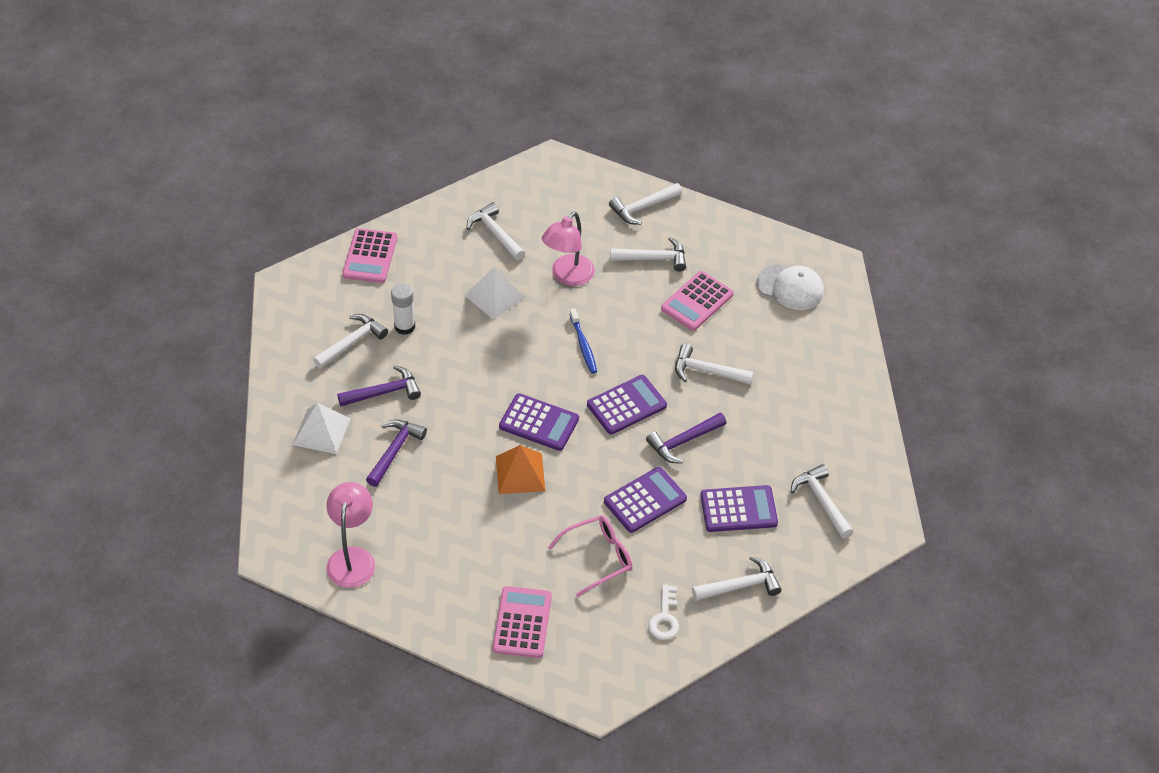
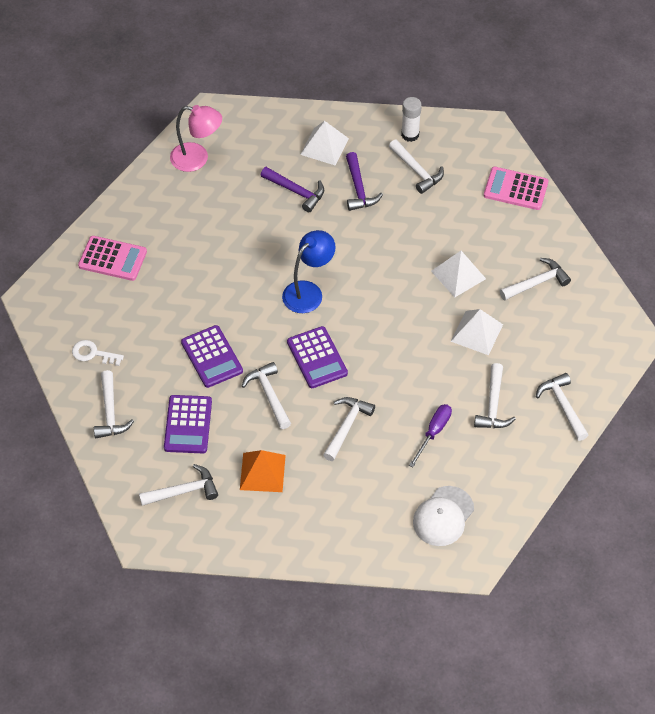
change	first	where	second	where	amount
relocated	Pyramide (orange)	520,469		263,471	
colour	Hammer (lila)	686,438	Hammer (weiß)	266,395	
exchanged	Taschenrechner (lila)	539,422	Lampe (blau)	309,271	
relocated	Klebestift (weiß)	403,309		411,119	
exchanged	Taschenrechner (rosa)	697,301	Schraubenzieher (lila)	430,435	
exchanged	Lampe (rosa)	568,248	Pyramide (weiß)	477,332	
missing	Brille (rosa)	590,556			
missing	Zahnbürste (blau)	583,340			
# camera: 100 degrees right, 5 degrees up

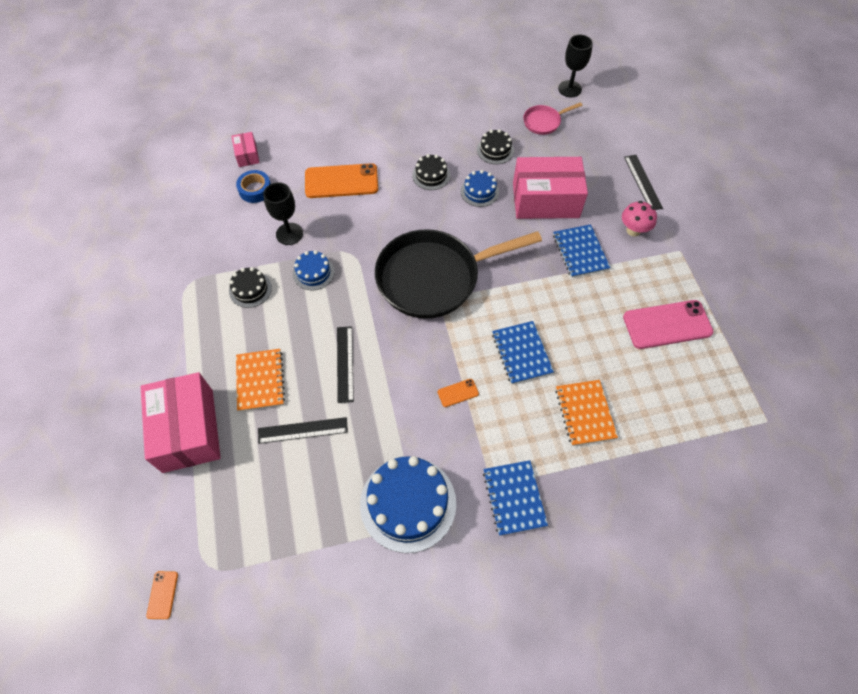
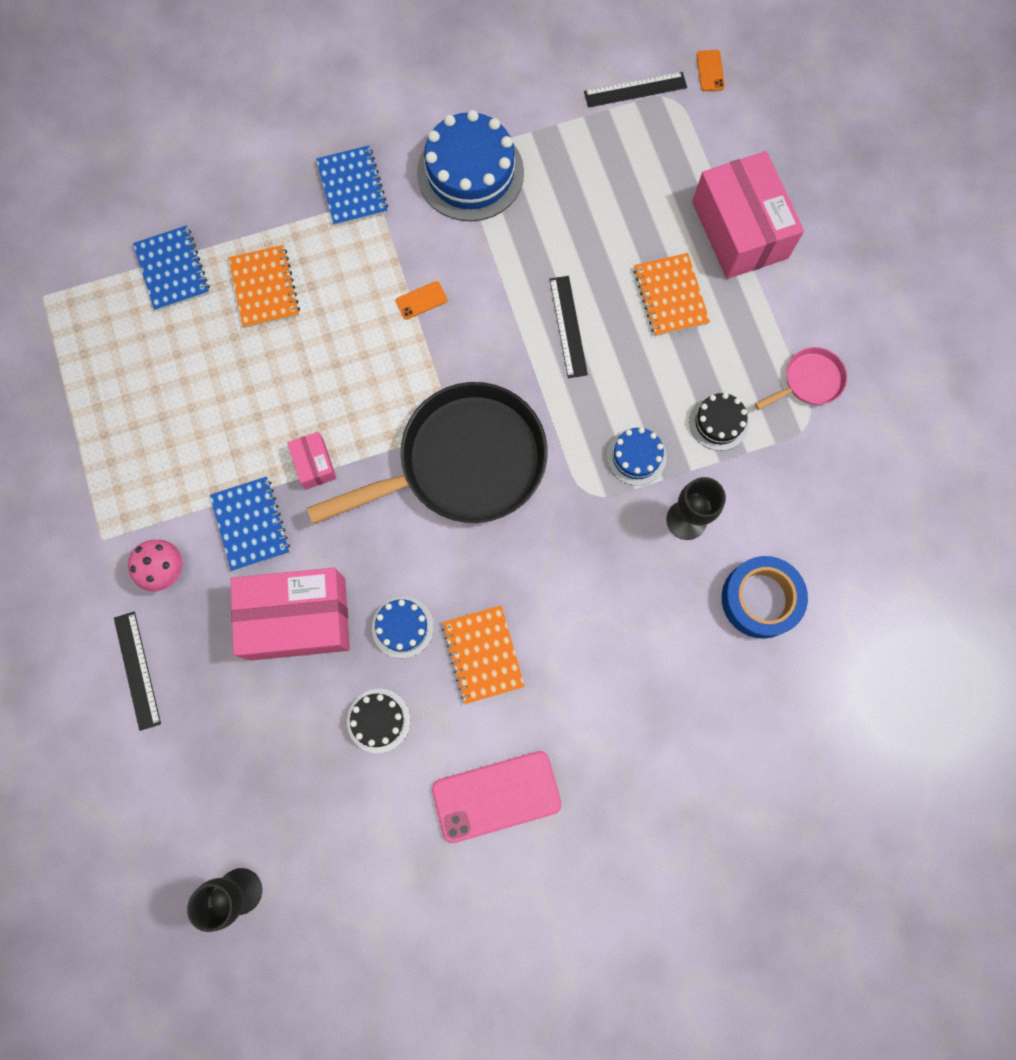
change	first	where	second	where	amount
relocated	Notizbuch (blau)	523,352		171,268	
relocated	Schachtel (rosa)	246,149		312,460	
relocated	Handy (rosa)	668,324		497,797	
exchanged	Kuchen (schwarz)	431,172	Notizbuch (orange)	483,654	
relocated	Lineal (schwarz)	303,430		635,90	
size	Klebeband (blau)	253,186		765,597	x1.50
relocated	Pfanne (rosa)	552,118		801,378	
missing	Handy (orange)	341,180			
# camera: 175 degrees right, 15 degrees up

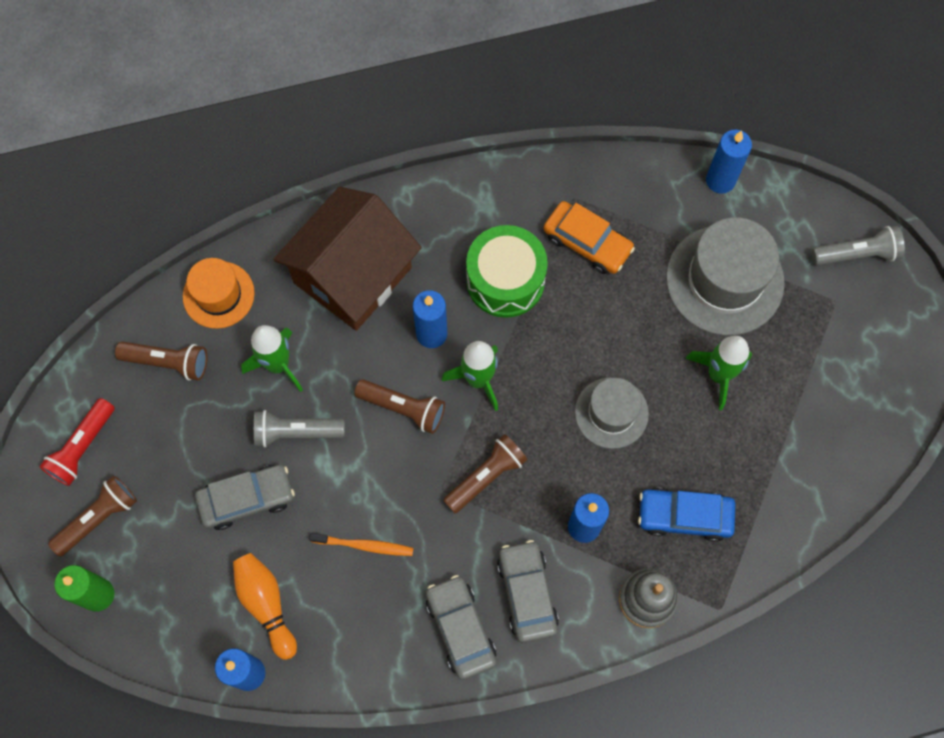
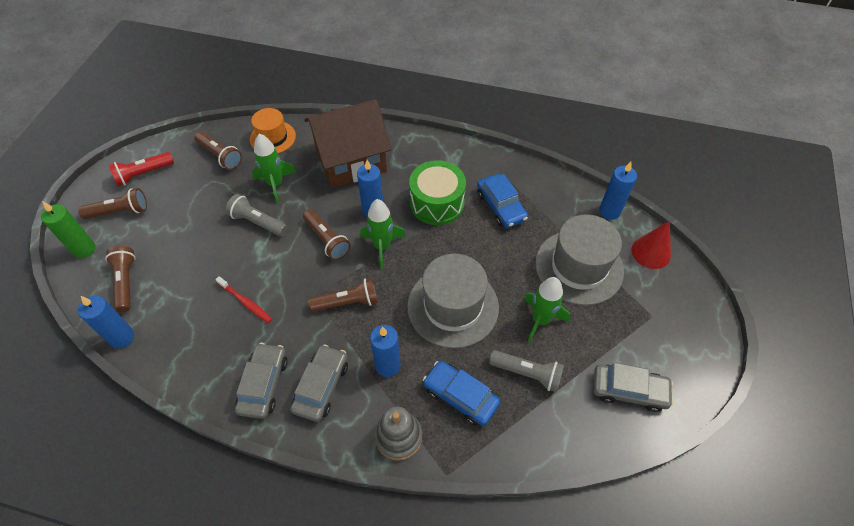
change	first	where	second	where	amount
appeared			Taschenlampe (braun)	120,279	
colour	Zahnbürste (orange)	361,544	Zahnbürste (rot)	243,299	
size	Hut (grau)	612,413		453,301	x1.65
colour	Auto (orange)	589,237	Auto (blau)	502,201	
relocated	Taschenlampe (grau)	858,246		526,371	
relocated	Auto (grau)	245,497		633,387	
appeared			Kegel (rot)	651,244	
missing	Bowlingkegel (orange)	265,606			
# camera: 30 degrees right, 15 degrees down

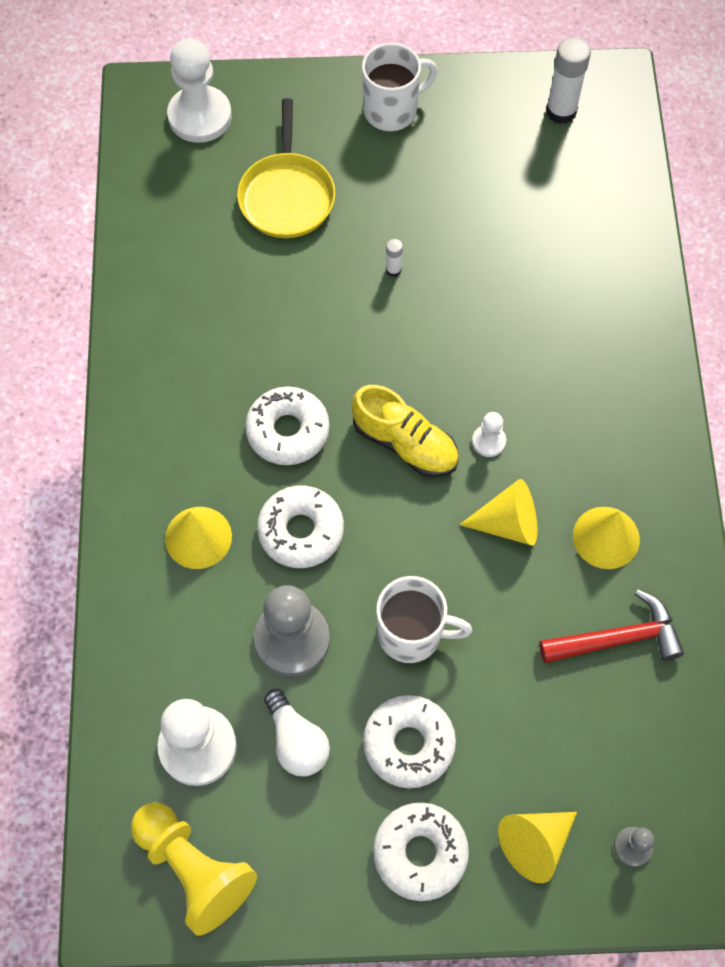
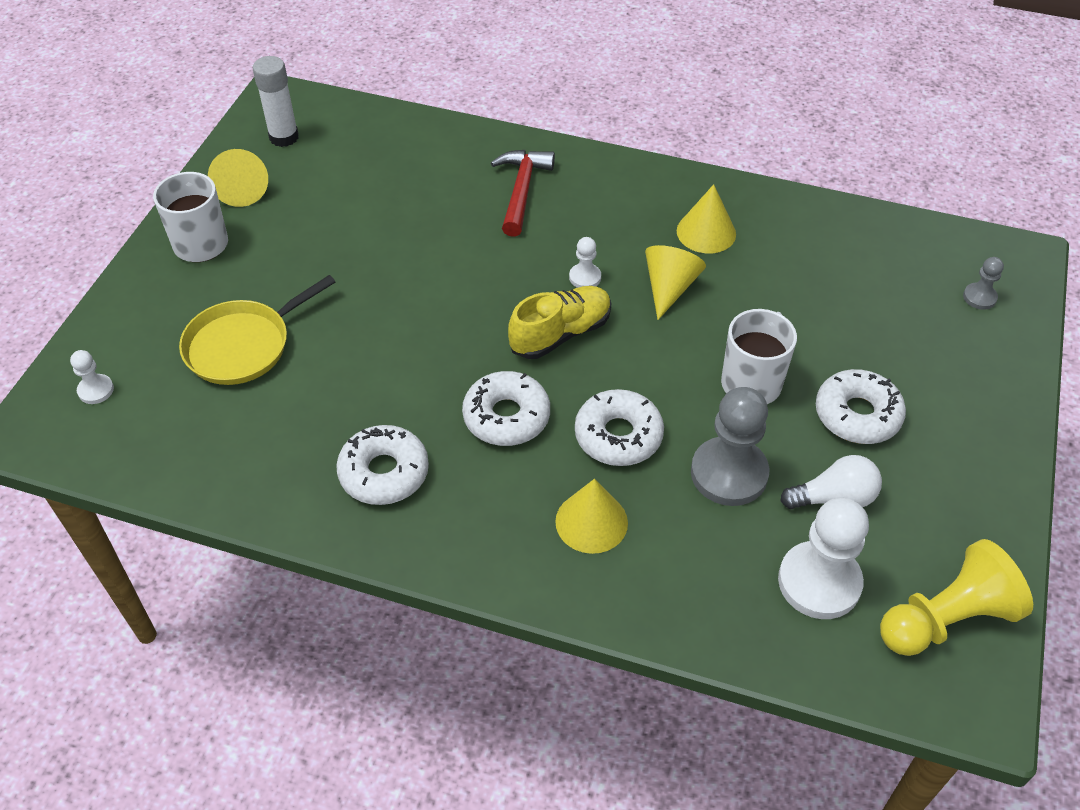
change	first	where	second	where	amount
size	Bauer (weiß)	199,90		92,377	x0.48
spun	Pfanne (gelb)	286,168		257,330	120 degrees clockwise
relocated	Kegel (gelb)	537,847		238,178	
relocated	Donut (weiß)	421,851		382,465	
relocated	Hammer (rot)	611,626		523,193	
missing	Klebestift (weiß)	394,258			
# camera: 70 degrees left, 15 degrees down

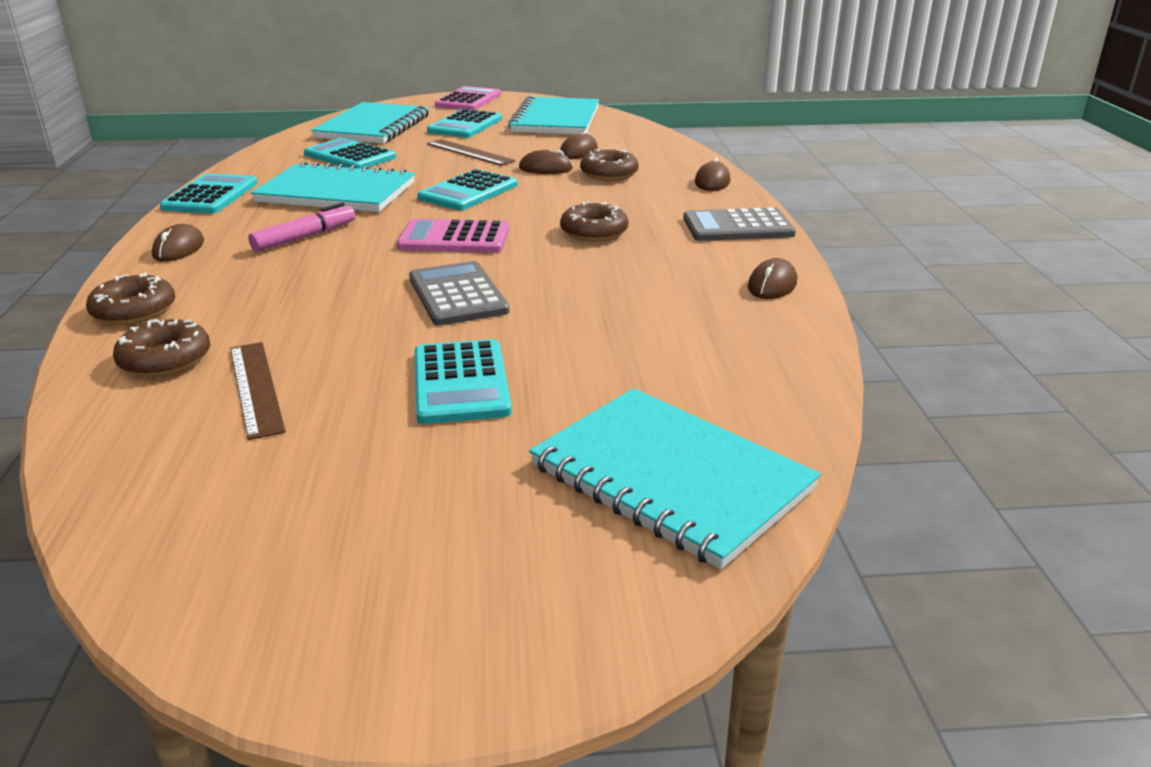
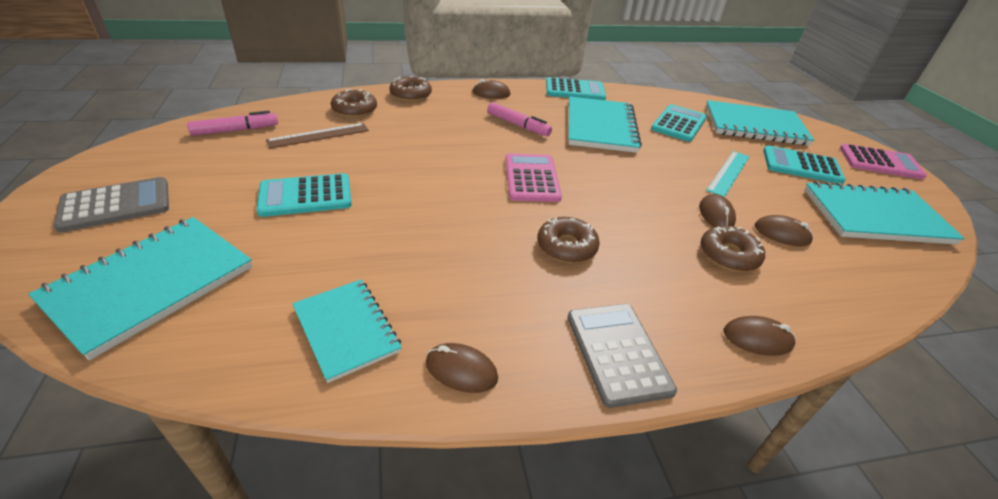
change	first	where	second	where	amount
relocated	Taschenrechner (grau)	459,293		111,204	
appeared			Filzstift (rosa)	232,123	
appeared			Notizbuch (türkis)	347,331	
colour	Lineal (braun)	471,152	Lineal (türkis)	728,174	
missing	Taschenrechner (türkis)	467,189			
# camera: 80 degrees right, 10 degrees up

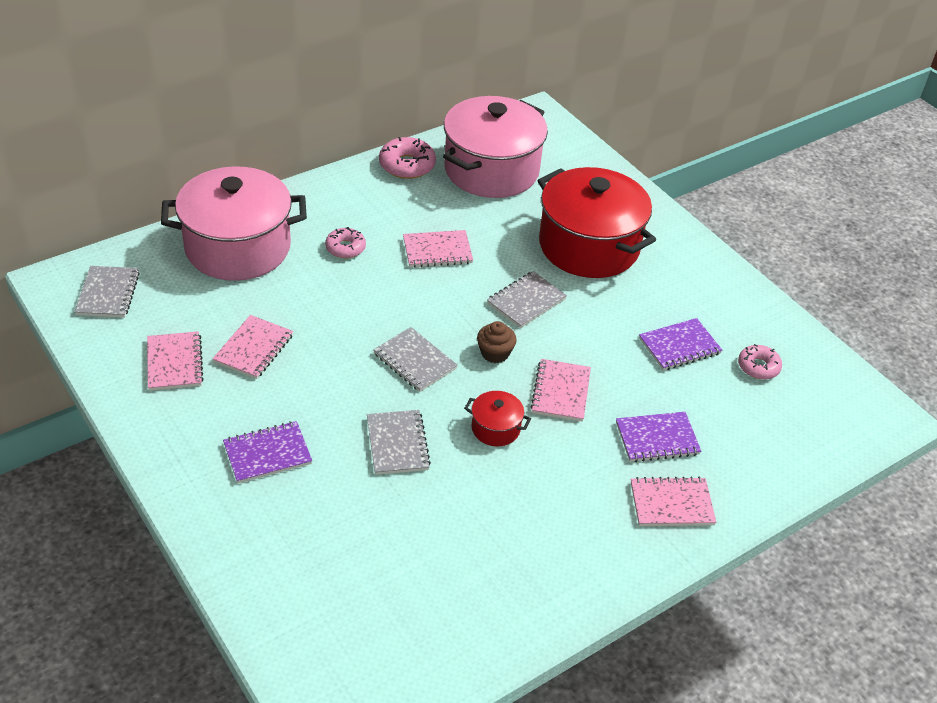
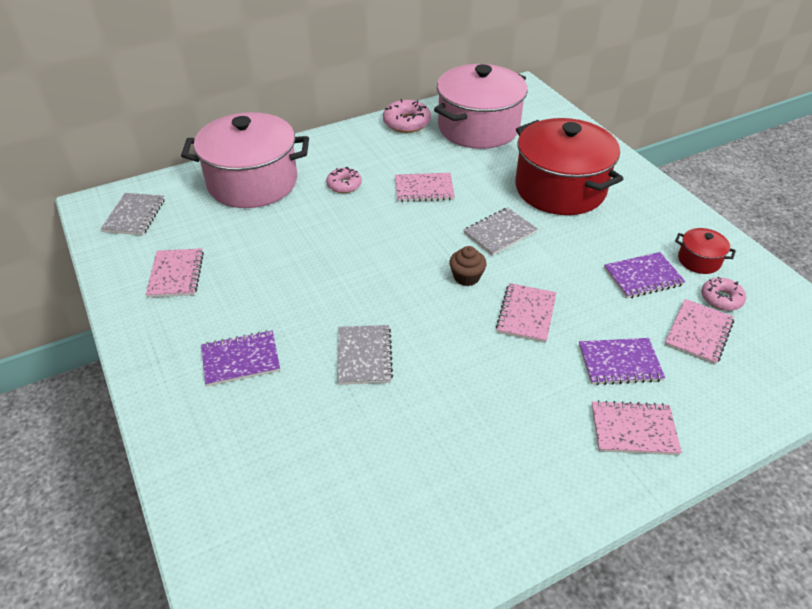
change	first	where	second	where	amount
relocated	Notizbuch (rosa)	252,347		699,332	
relocated	Kochtopf (rot)	497,418		705,251	
missing	Notizbuch (grau)	415,359			
# camera: 10 degrees right, 0 degrees up

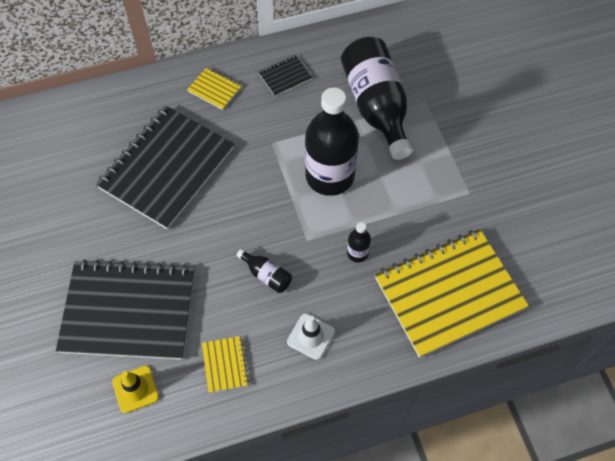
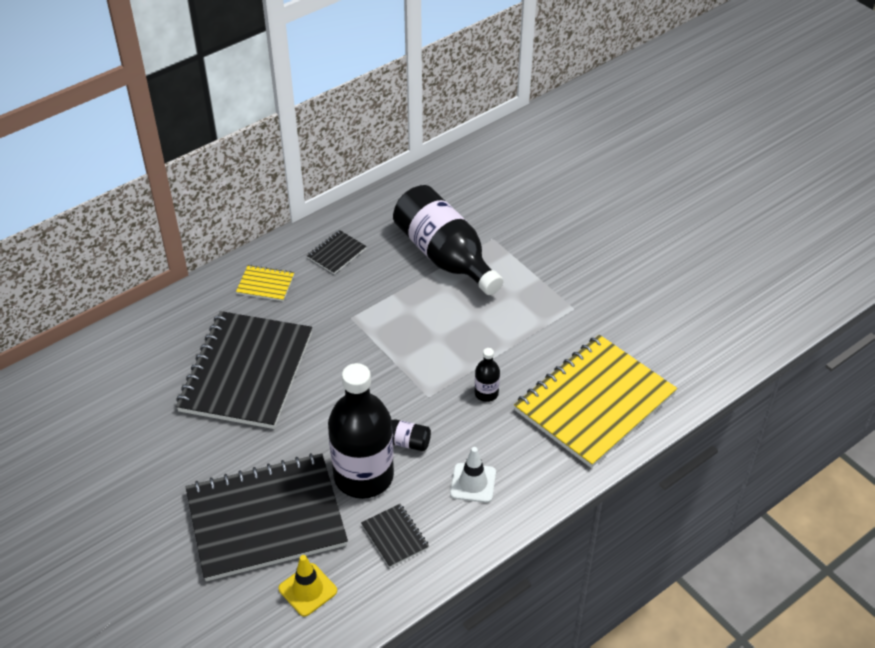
change	first	where	second	where	amount
relocated	Flasche (schwarz)	332,141		361,431	
colour	Notizbuch (gelb)	226,364	Notizbuch (schwarz)	395,536	
# camera: 20 degrees left, 15 degrees down

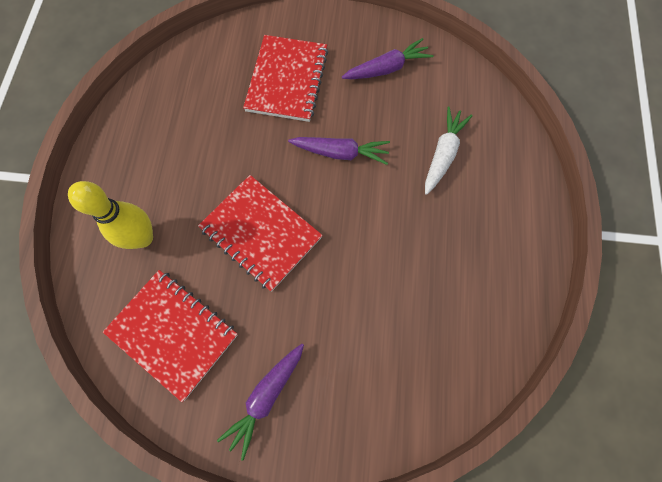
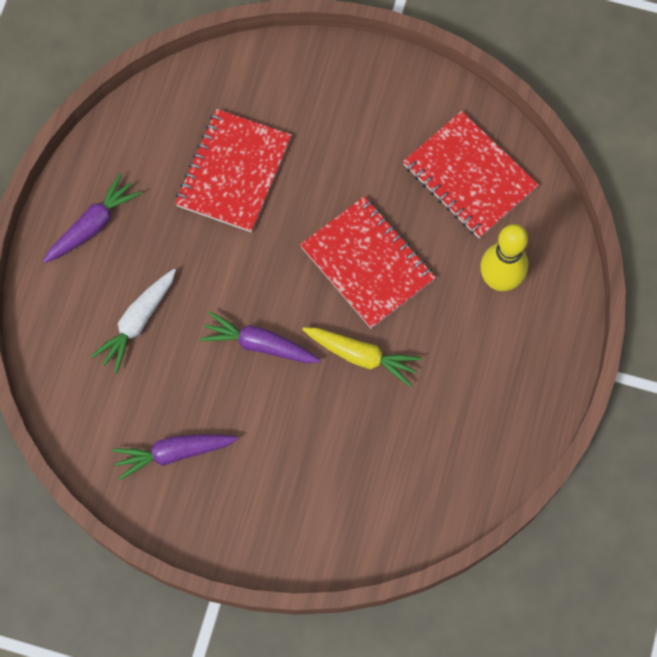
change	first	where	second	where	amount
relocated	Karotte (lila)	260,402		92,218	
relocated	Notizbuch (rot)	285,78		233,170	
appeared			Karotte (gelb)	362,357	
# camera: 170 degrees left, 0 degrees up

